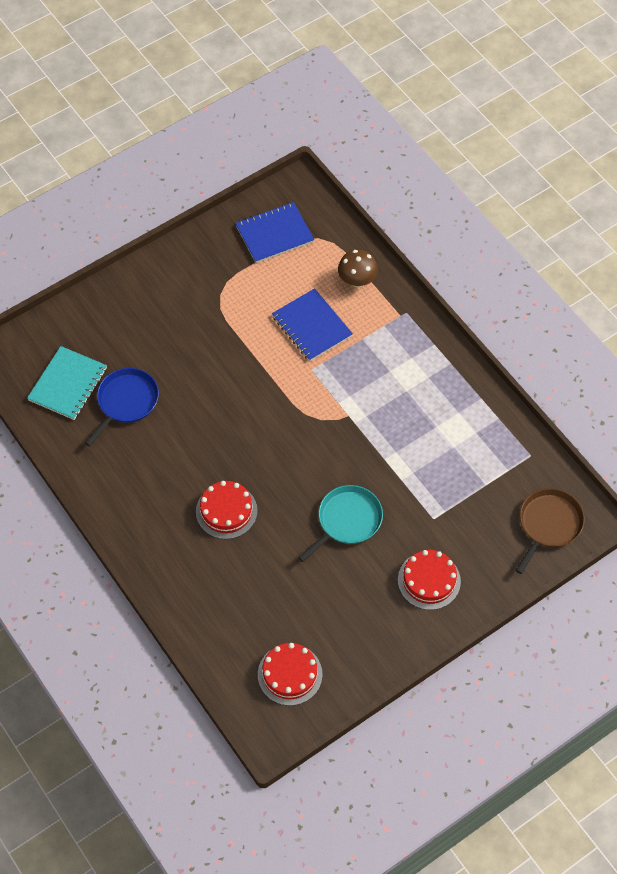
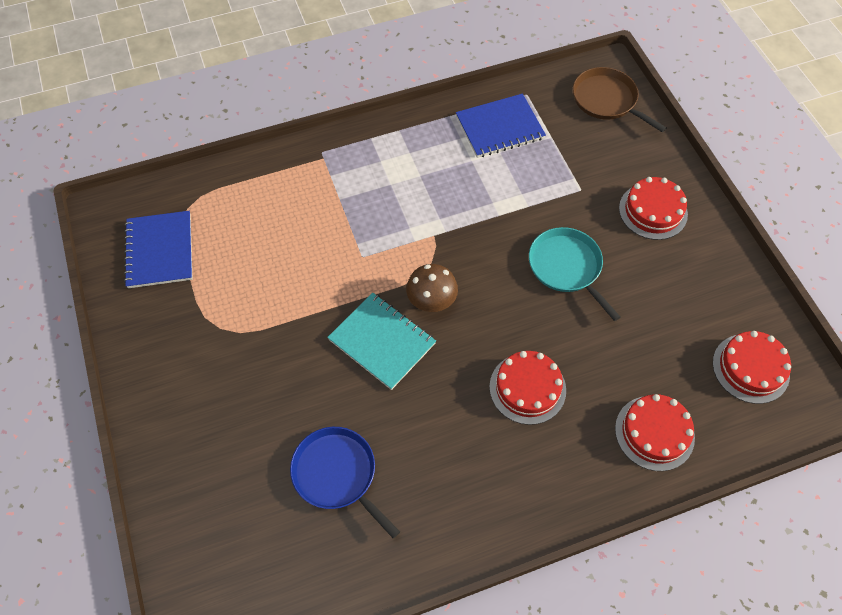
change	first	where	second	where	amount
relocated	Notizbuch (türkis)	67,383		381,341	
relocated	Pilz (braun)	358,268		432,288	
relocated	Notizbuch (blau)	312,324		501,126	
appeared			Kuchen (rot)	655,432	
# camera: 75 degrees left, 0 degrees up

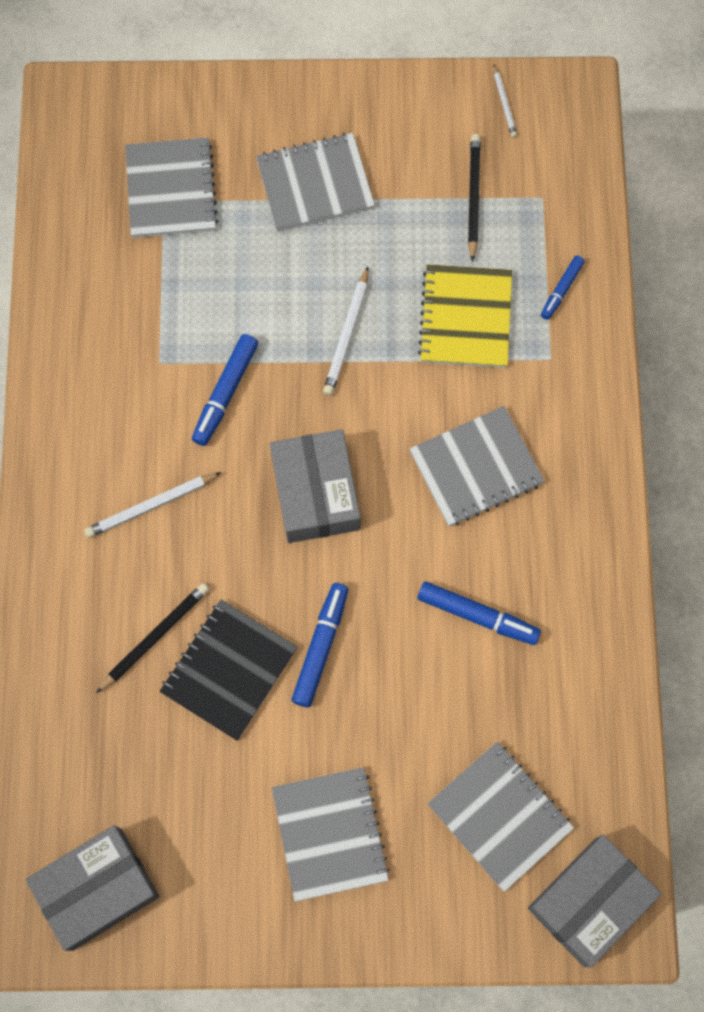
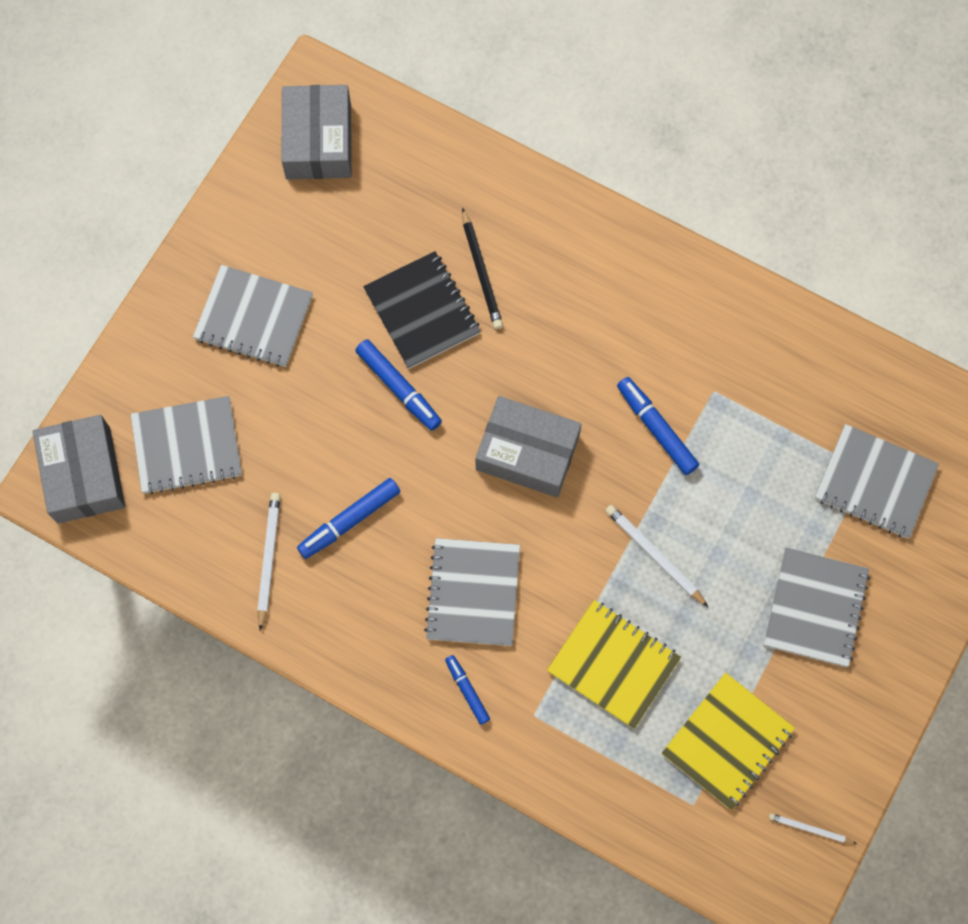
change	first	where	second	where	amount
relocated	Bleistift (weiß)	153,505		269,562	
relocated	Filzstift (blau)	563,288		467,690	
exchanged	Bleistift (schwarz)	474,198	Notizbuch (gelb)	728,741	
# camera: 120 degrees right, 0 degrees up

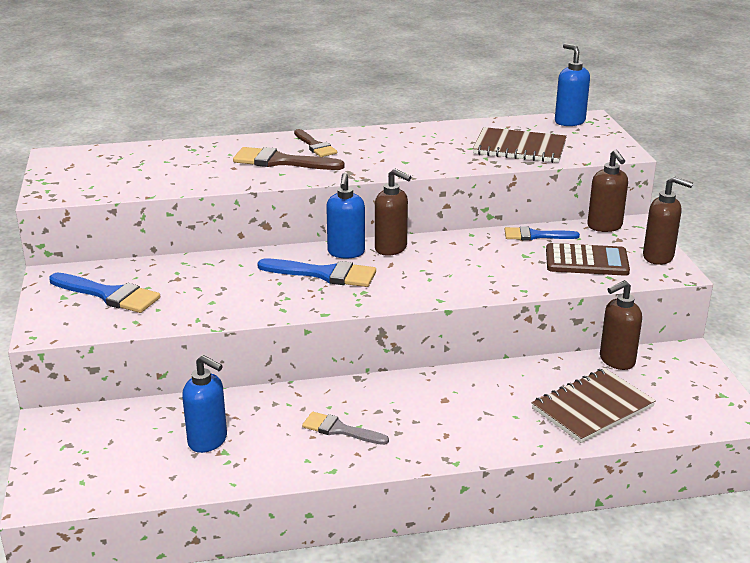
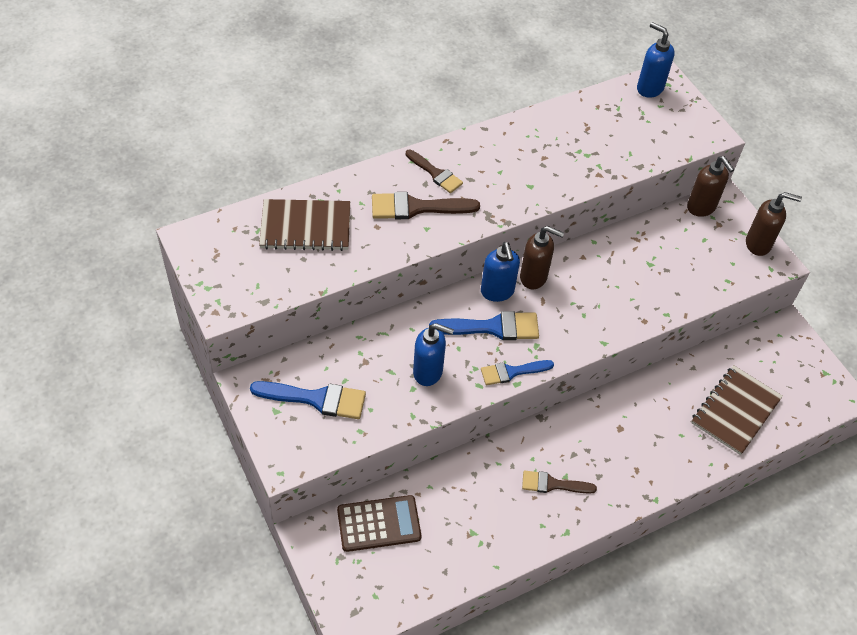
change	first	where	second	where	amount
relocated	Notizbuch (braun)	520,145		304,225	
relocated	Taschenrechner (braun)	588,259		379,523	
relocated	Seifenspender (blau)	204,404		433,354	
relocated	Pinsel (blau)	542,233		517,372	
colour	Pinsel (grau)	345,428	Pinsel (braun)	559,482	
missing	Seifenspender (braun)	621,325			
# camera: 20 degrees left, 25 degrees up

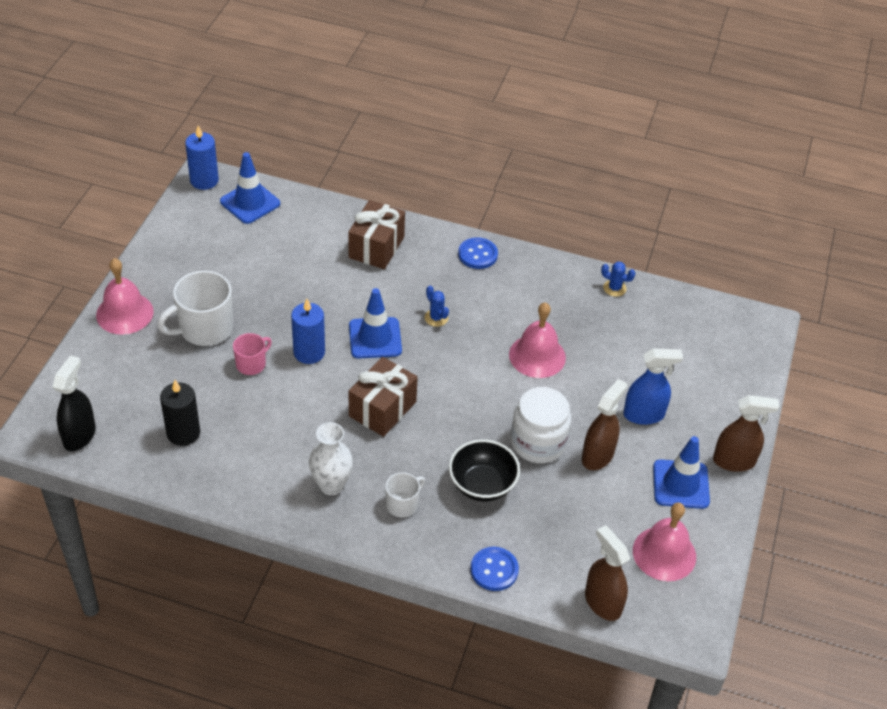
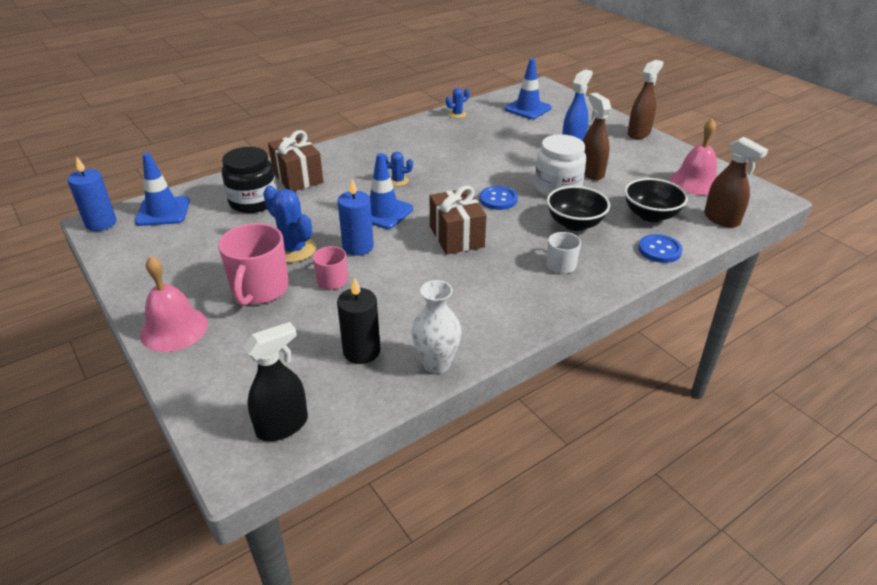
change	first	where	second	where	amount
colour	Tasse (weiß)	195,308	Tasse (rosa)	253,264	
appeared			Einmachglas (schwarz)	249,180	
spun	Sprühflasche (schwarz)	74,403		275,381	90 degrees clockwise
appeared			Kaktus (blau)	289,224	
relocated	Vase (weiß)	331,458		436,327	
relocated	Knopf (blau)	478,253		499,198	
relocated	Leitkegel (blau)	681,472		528,88	
appeared			Schüssel (schwarz)	656,200	
spun	Sprühflasche (braun)	607,573		736,182	135 degrees counterclockwise
missing	Glocke (rosa)	537,340			
# camera: 50 degrees left, 10 degrees down

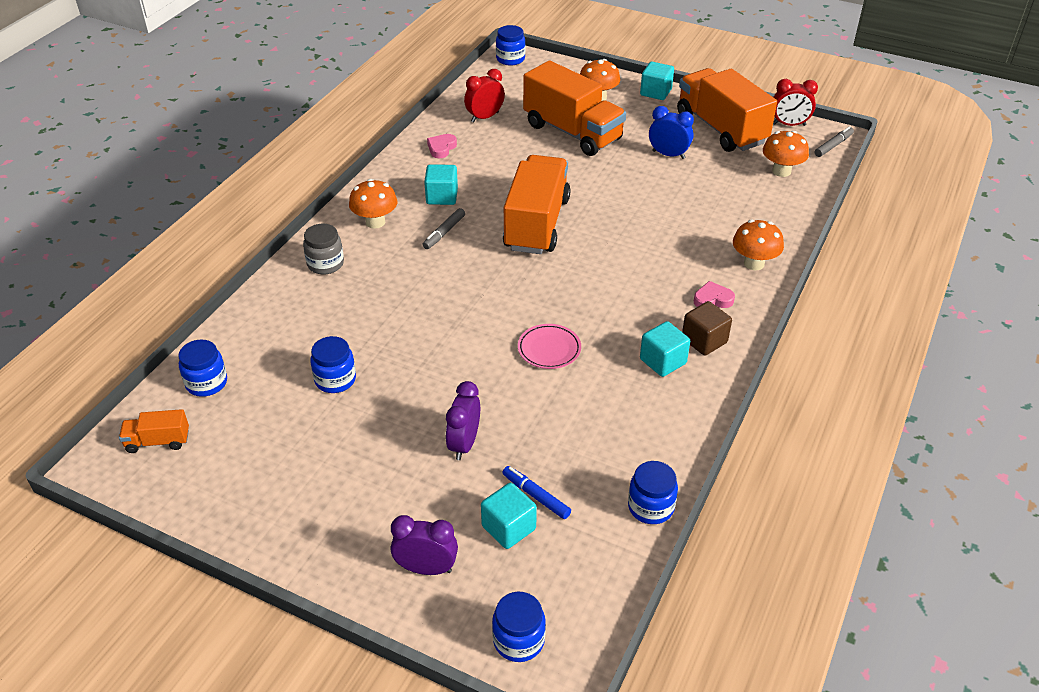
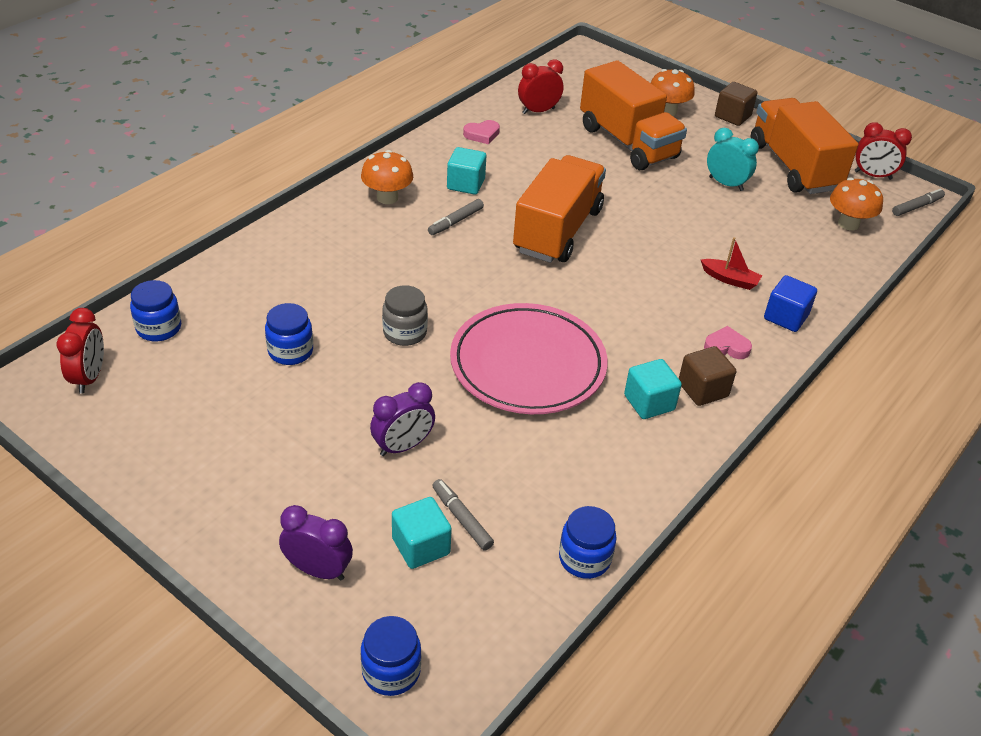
change	first	where	second	where	amount
exchanged	Lastwagen (orange)	154,431	Wecker (rot)	80,351	
spun	Wecker (lila)	463,420		402,419	150 degrees counterclockwise
relocated	Einmachglas (grau)	323,249		405,315	
colour	Filzstift (blau)	537,492	Filzstift (grau)	463,515	
size	Teller (rosa)	549,346		529,358	x2.21
spun	Herz (rosa)	442,146		481,132	150 degrees counterclockwise
appeared			Boot (rot)	731,263	
colour	Wecker (blau)	671,132	Wecker (türkis)	733,159	
colour	Kubus (türkis)	657,81	Kubus (braun)	736,104	
exchanged	Pilz (orange)	758,245	Kubus (blau)	790,303	
missing	Einmachglas (blau)	510,45			
# camera: 10 degrees right, 0 degrees up

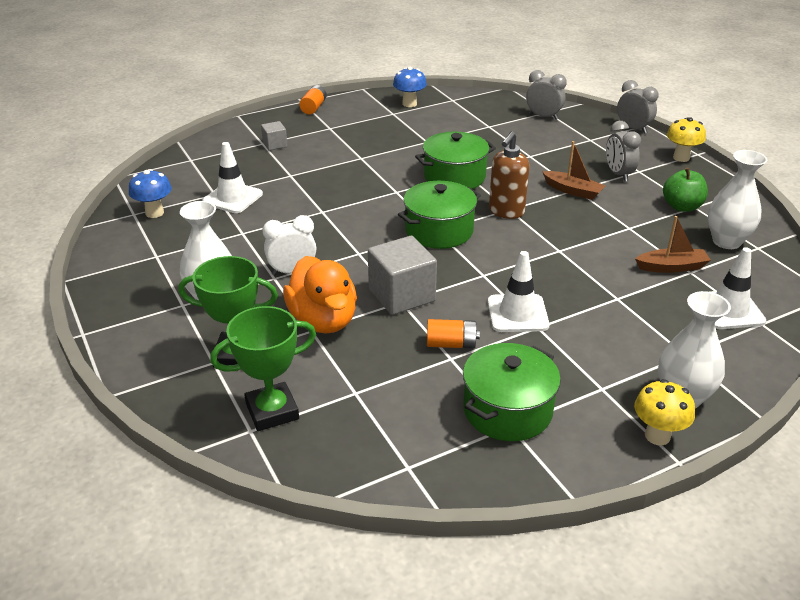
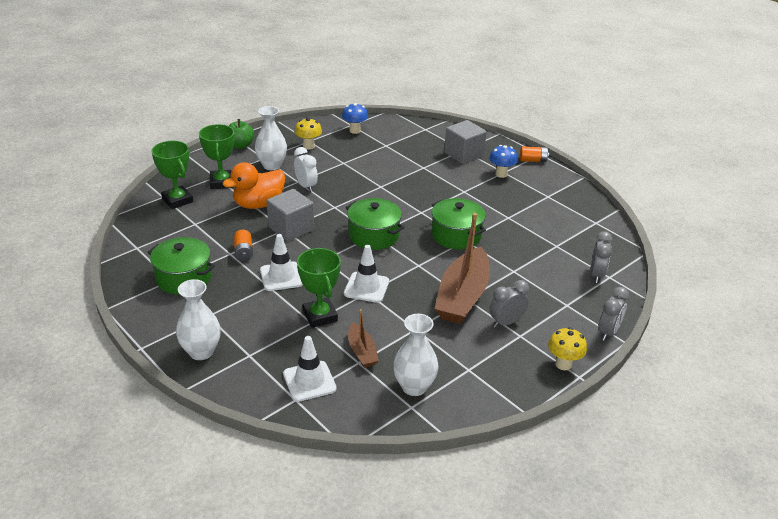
change	first	where	second	where	amount
relocated	Apfel (grün)	685,189		241,134	
relocated	Pilz (gelb)	664,412		308,134	
appeared			Pokal (grün)	319,288	
relocated	Leitkegel (weiß)	232,177		366,274	
size	Boot (braun)	573,170		462,268	x2.02
size	Kubus (grau)	274,135		465,142	x1.94
relocated	Pilz (blau)	410,87		503,161	
missing	Seifenspender (braun)	509,175			
# camera: 75 degrees right, 0 degrees up

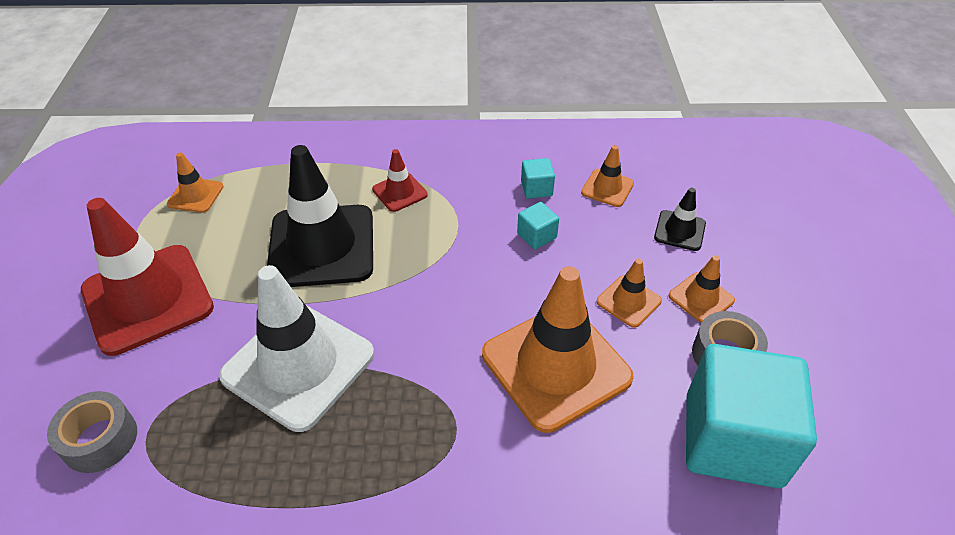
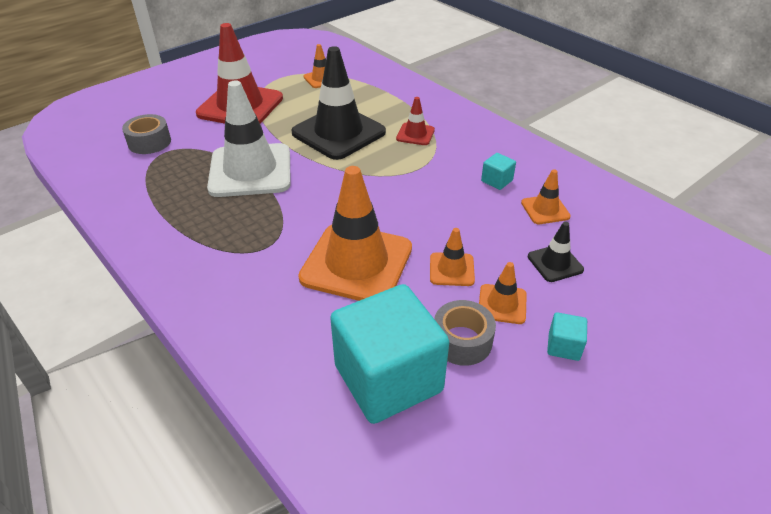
change	first	where	second	where	amount
relocated	Kubus (türkis)	538,225		567,336	
# camera: 50 degrees right, 5 degrees down

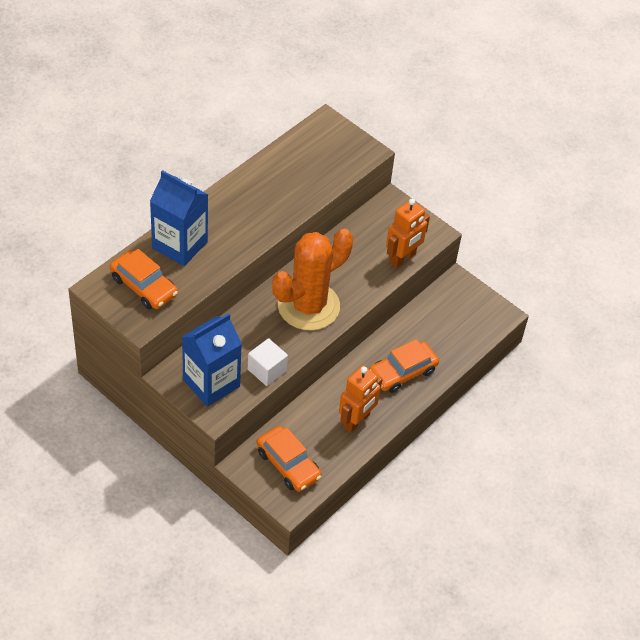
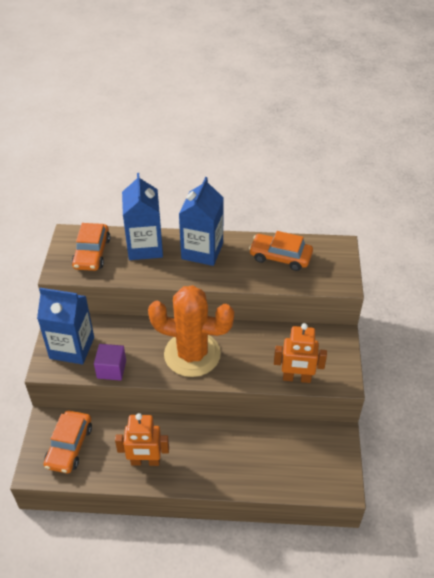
change	first	where	second	where	amount
colour	Kubus (weiß)	268,362	Kubus (lila)	110,362	
appeared			Getränkekarton (blau)	201,221	
relocated	Auto (orange)	404,366		281,251	
# camera: 55 degrees right, 5 degrees down

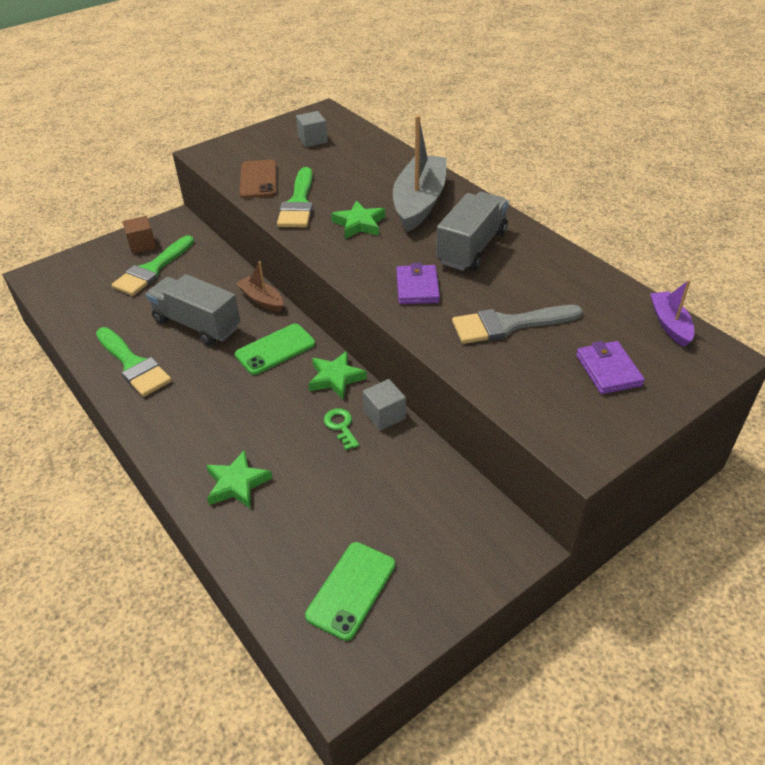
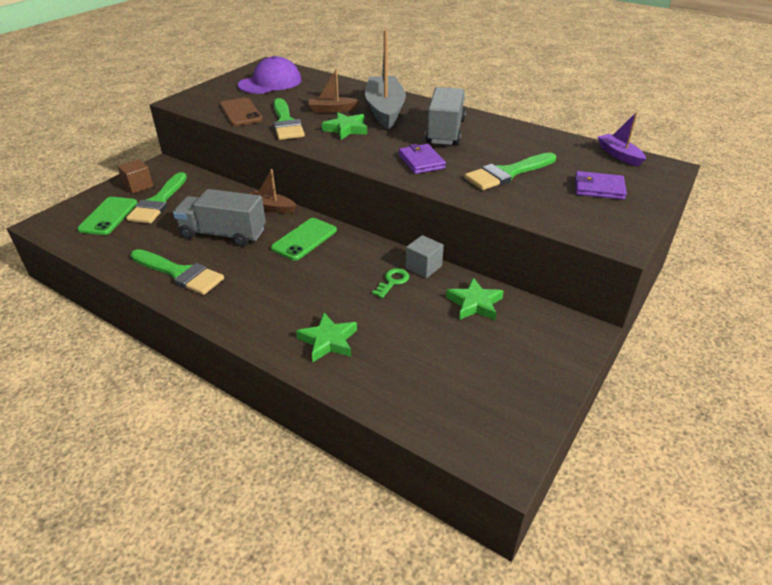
change	first	where	second	where	amount
relocated	Handy (grün)	350,591		107,216	
exchanged	Kubus (grau)	312,129	Kappe (lila)	269,75	
appeared			Boot (braun)	334,91	
spun	Schlüssel (grün)	341,429		390,283	75 degrees clockwise
relocated	Stern (grün)	337,375		475,299	
colour	Pinsel (grau)	517,324	Pinsel (grün)	510,171	
spun	Geldbörse (lila)	610,367		601,185	45 degrees counterclockwise
# camera: 20 degrees left, 5 degrees down

